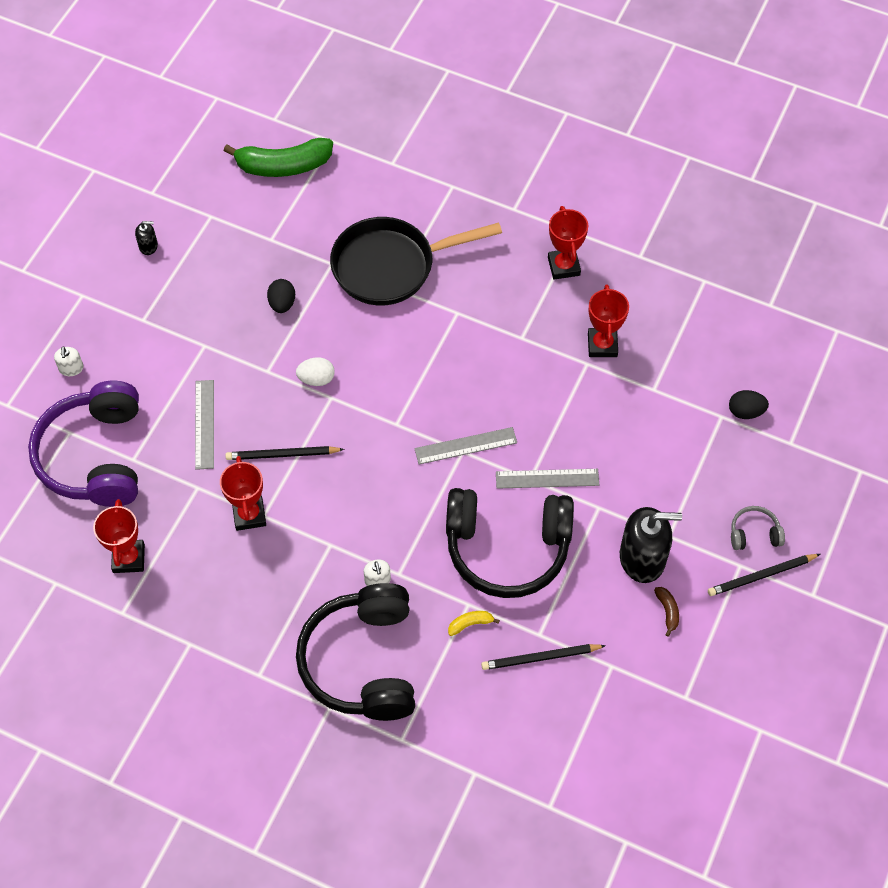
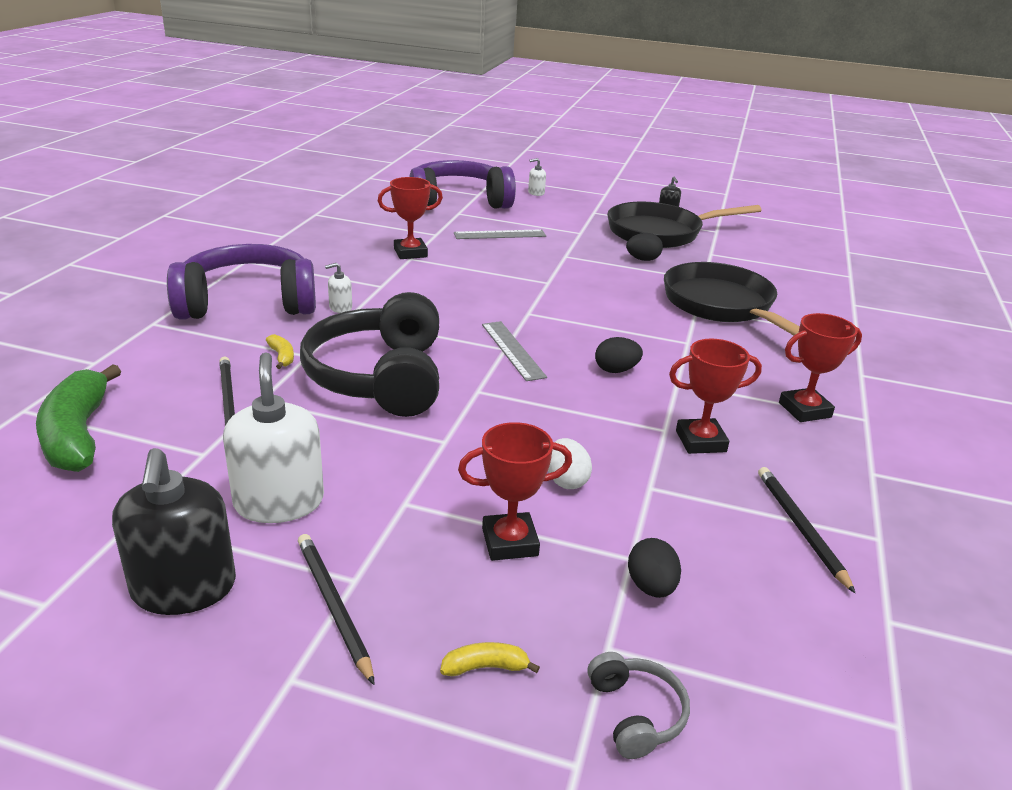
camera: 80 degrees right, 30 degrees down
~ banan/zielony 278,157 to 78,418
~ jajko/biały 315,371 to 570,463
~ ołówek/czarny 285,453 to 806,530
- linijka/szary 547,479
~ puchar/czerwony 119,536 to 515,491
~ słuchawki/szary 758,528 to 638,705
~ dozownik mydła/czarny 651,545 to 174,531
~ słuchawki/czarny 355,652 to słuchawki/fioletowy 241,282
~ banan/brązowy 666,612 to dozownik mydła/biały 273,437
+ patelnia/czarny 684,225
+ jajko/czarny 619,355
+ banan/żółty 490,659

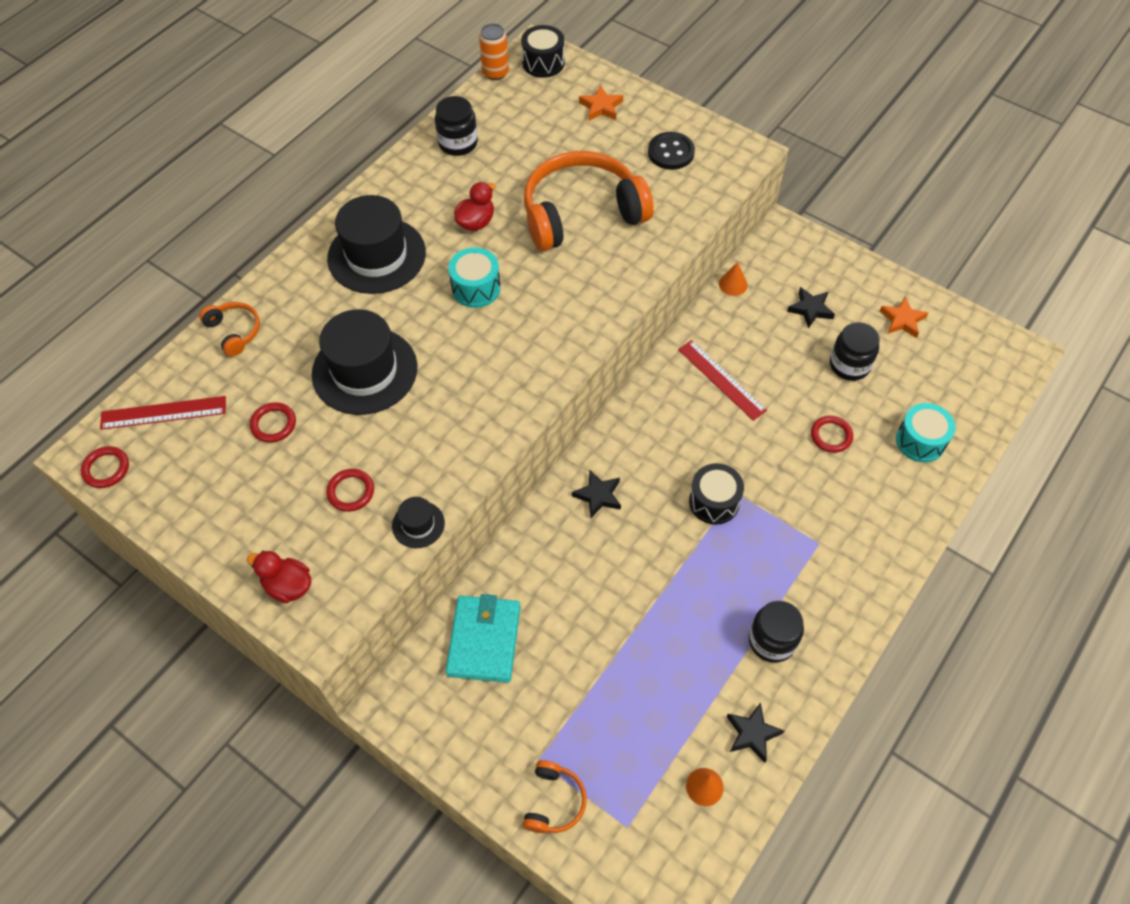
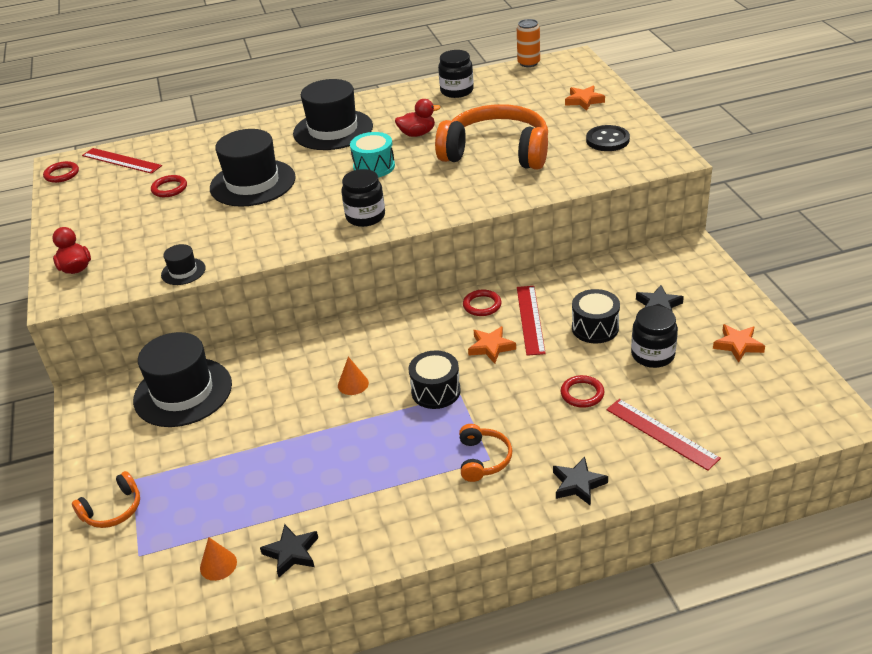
camera: 40 degrees right, 20 degrees down
~ bęben/czarny 543,51 to 596,316
~ stożek/pomarańczowy 733,279 to 353,376
~ słuchawki/pomarańczowy 229,329 to 485,453
~ bęben/turkusowy 926,432 to linijka/czerwony 663,435
~ pierścień/czerwony 350,490 to 482,303
~ gwiazda/czarny 596,494 to 580,481
~ portfel/turkusowy 483,638 to kapelusz/czarny 182,379
~ słoik/czarny 776,632 to 363,198
+ gwiazda/pomarańczowy 492,345

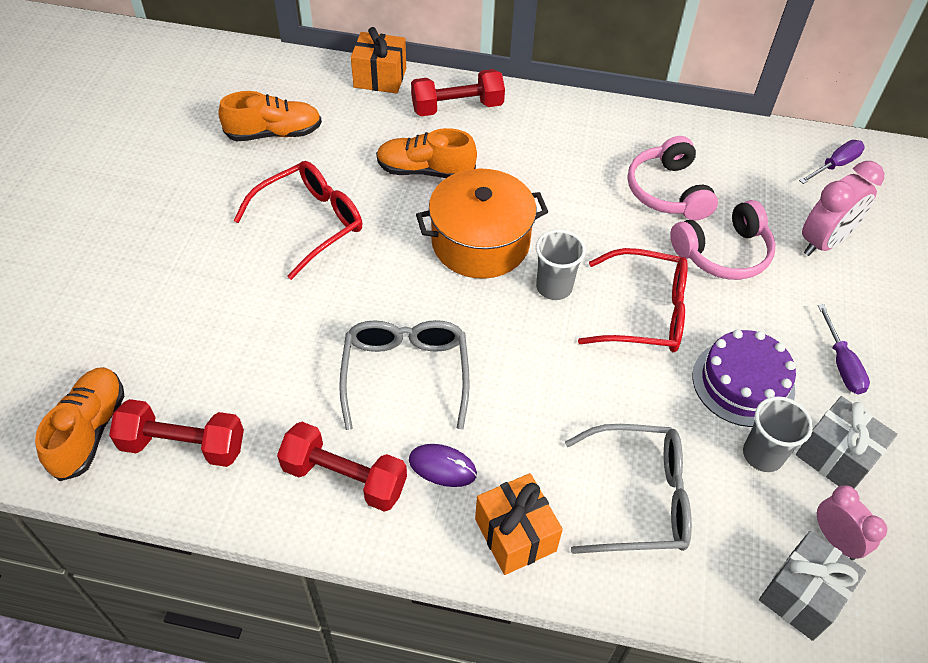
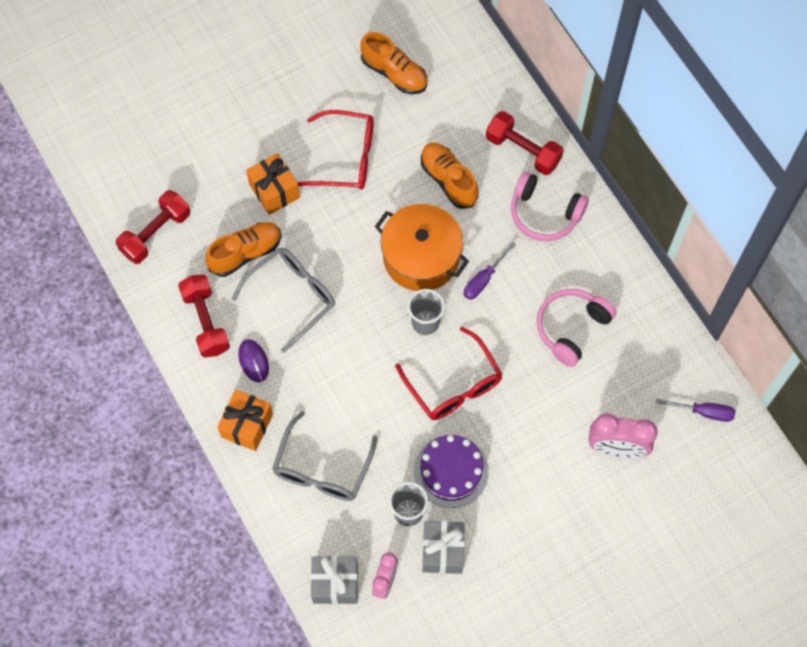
camera: 50 degrees right, 15 degrees up
~ prezent/pomarańczowy 378,60 to 273,184
~ słuchawki/różowy 723,240 to 550,206
~ śrubokręt/fioletowy 844,349 to 489,270
~ but/pomarańczowy 79,424 to 243,249
~ hantel/czerwony 176,433 = 153,227 75 degrees clockwise
~ okulary/szary 628,489 = 324,456 60 degrees clockwise

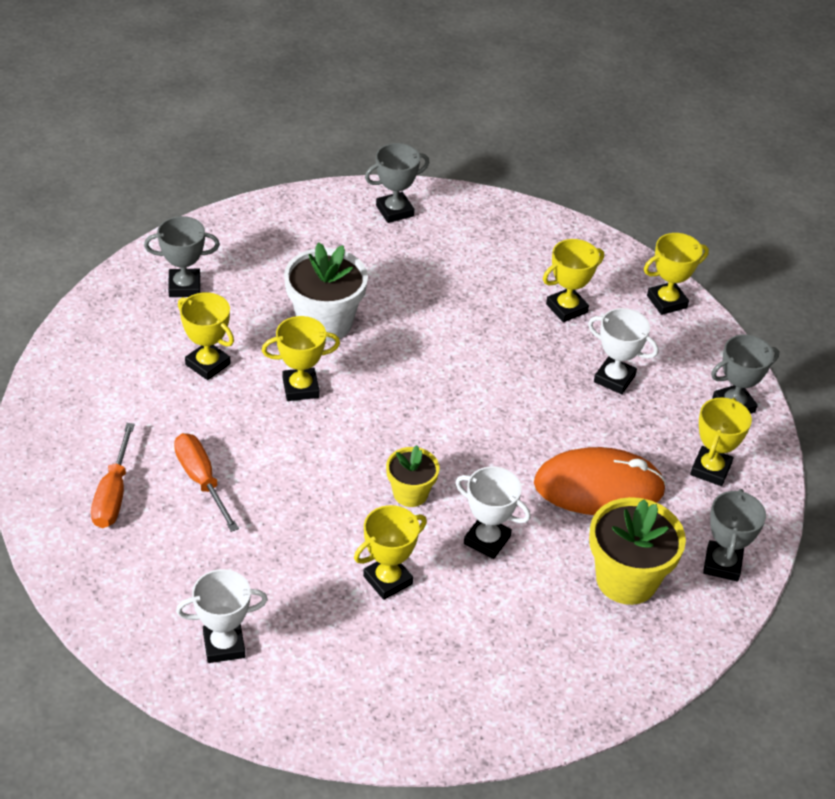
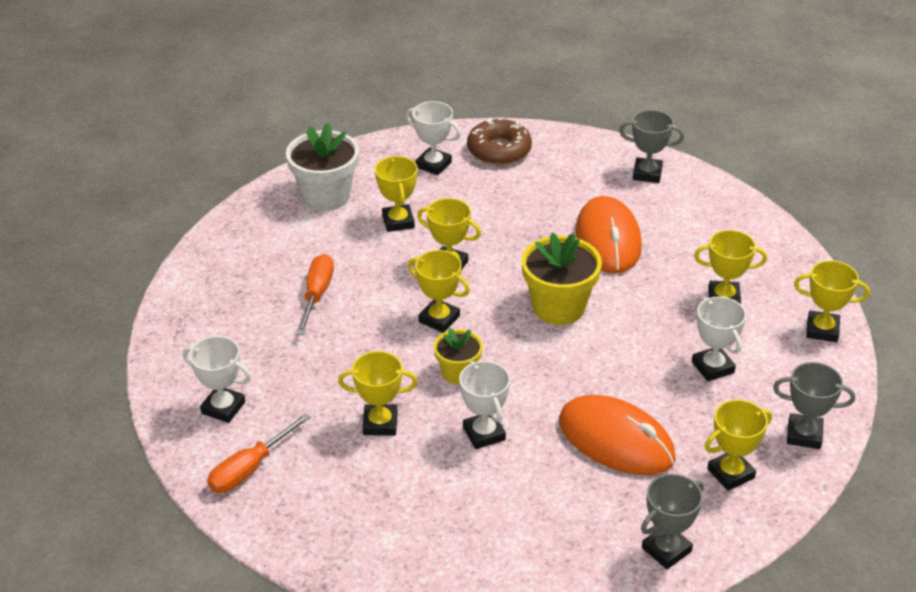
camera: 40 degrees right, 5 degrees down
~ puchar/szary 182,256 to puchar/biały 433,138
~ doniczka/biały 326,292 to 322,166
~ śrubokręt/pomarańczowy 113,475 to 259,453
~ doniczka/żółty 637,551 to 561,279
+ donut/brązowy 499,141
+ myszka/pomarańczowy 608,235
+ puchar/żółty 439,291

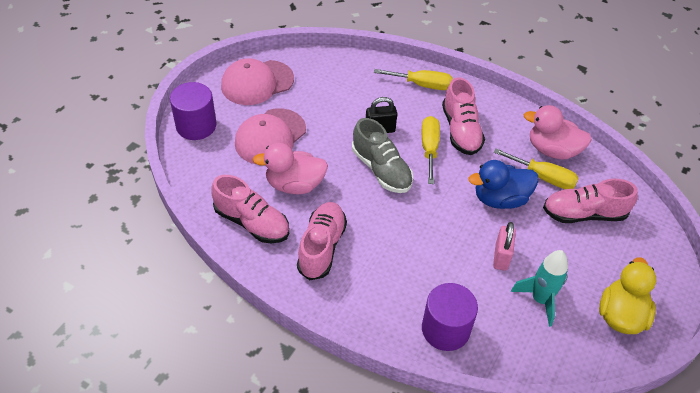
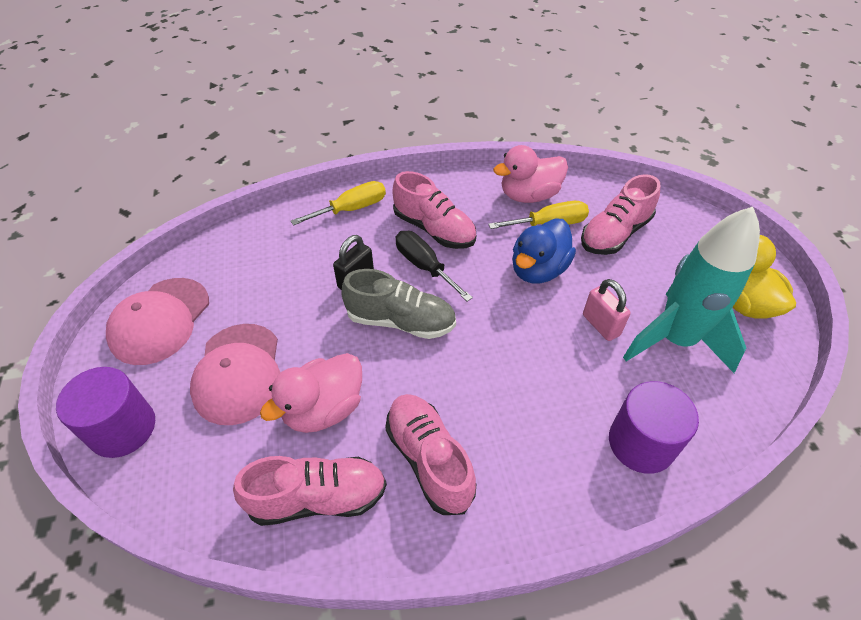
camera: 40 degrees left, 0 degrees up
~ śrubokręt/żółty 431,150 to śrubokręt/czarny 434,266
~ rakieta/turkusowy 539,288 = 691,290 x1.64

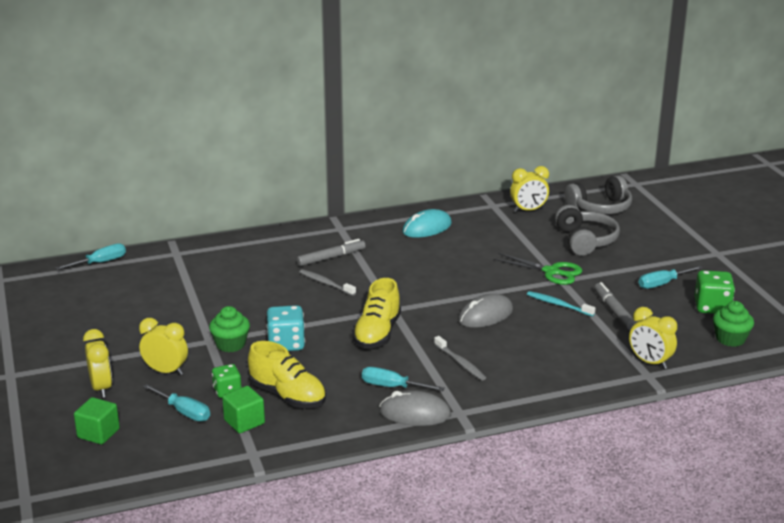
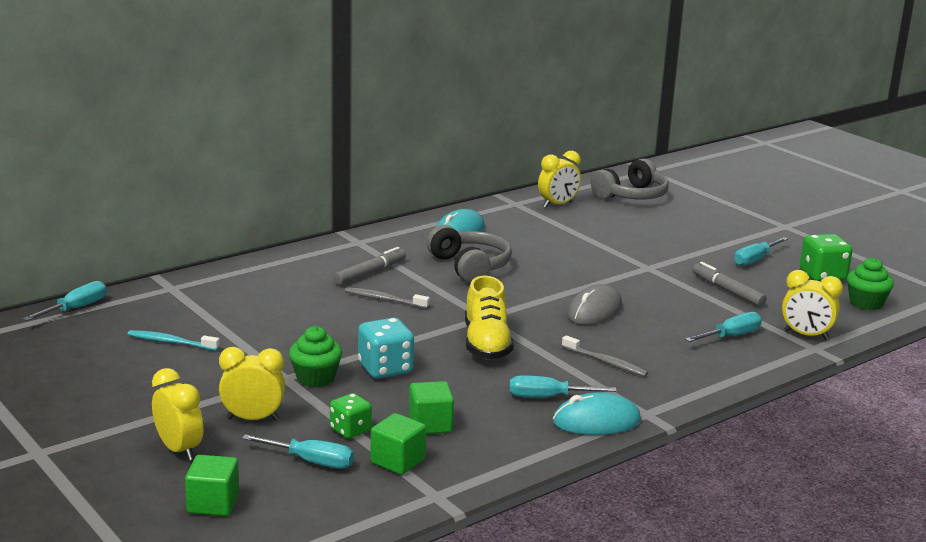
camera: 20 degrees left, 5 degrees down
~ słuchawki/szary 587,230 to 469,254
- nożyczki/zielony 538,269
~ szczoteczka do zębów/turkusowy 561,303 to 173,340
~ but/żółty 287,374 to sześcian/zielony 431,407
~ myszka/szary 415,408 to myszka/turkusowy 597,413
+ śrubokręt/turkusowy 723,327

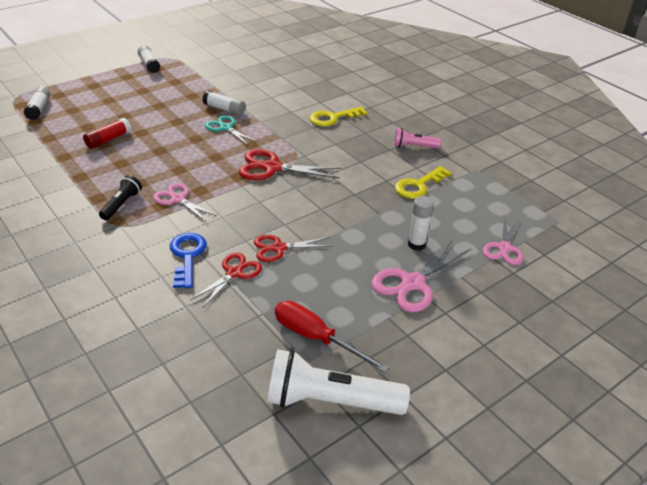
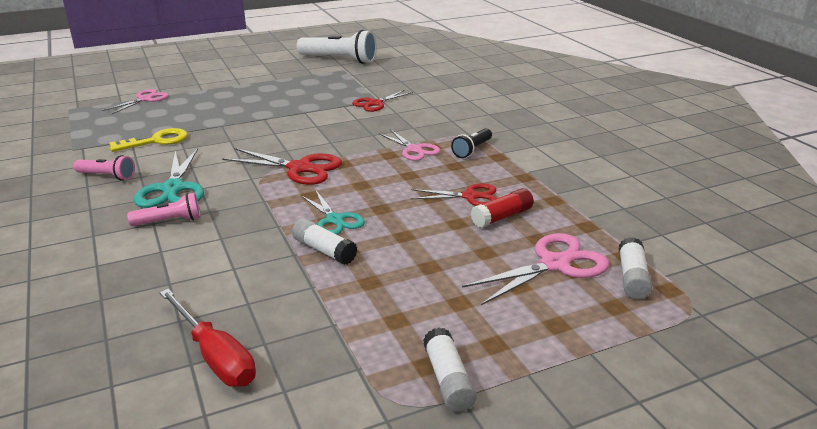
camera: 165 degrees left, 10 degrees down
~ klucz/żółty 338,116 to latarka/różowy 164,209
- klej w sztyfcie/biały 421,223
- klucz/niebieski 188,260
~ nożyczki/czerwony 293,248 to 454,194
~ nożyczki/różowy 421,276 to 535,269
~ śrubokręt/czerwony 332,337 to 207,338
+ nożyczki/turkusowy 169,178

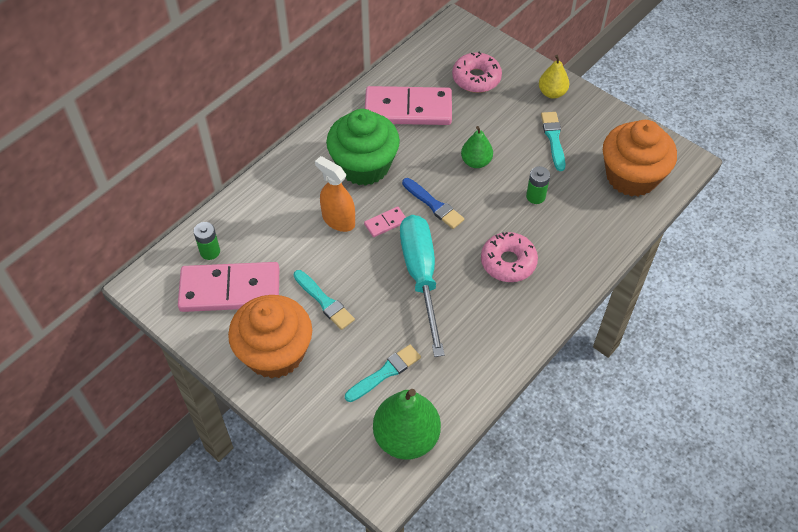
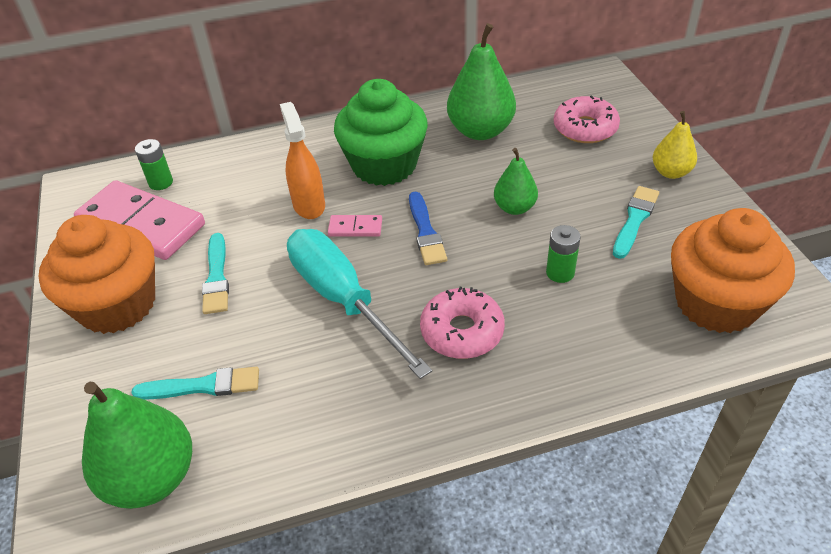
camera: 35 degrees right, 10 degrees down
~ kostka domina/różowy 408,105 to gruszka/zielony 481,81
~ śrubokręt/turkusowy 422,286 = 359,304 60 degrees counterclockwise

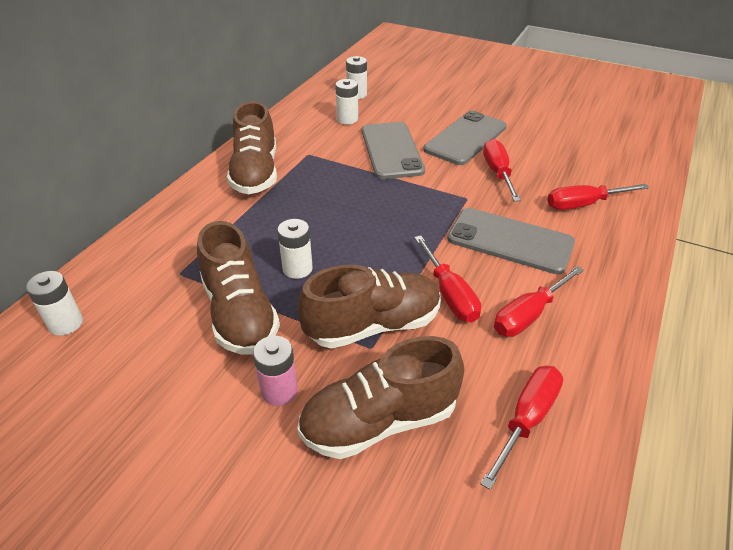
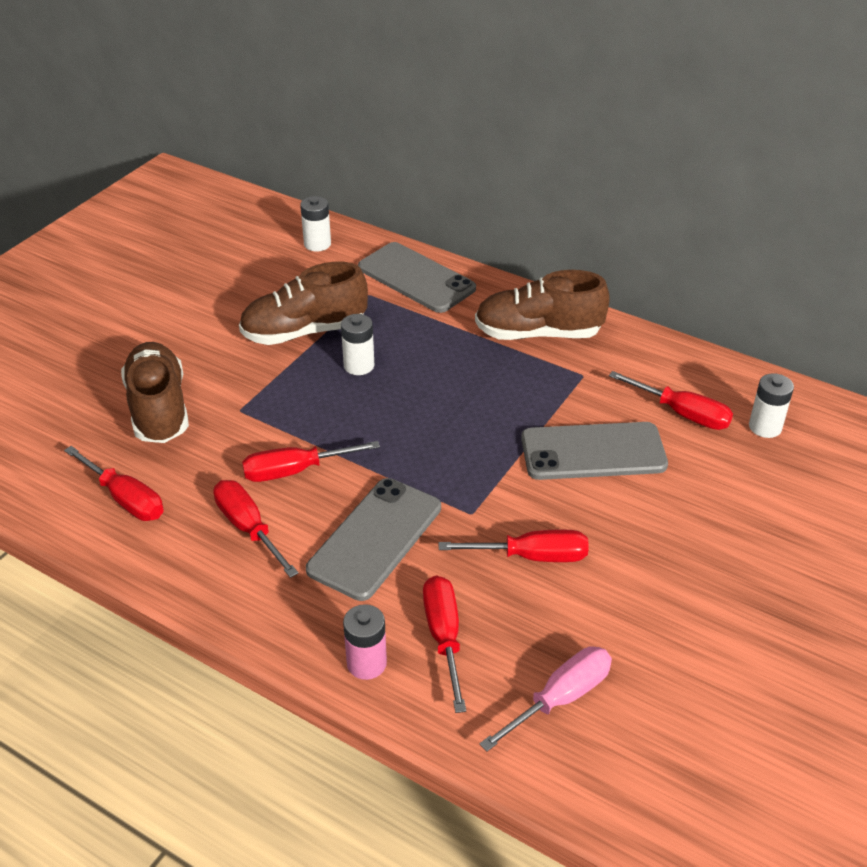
camera: 95 degrees right, 0 degrees up
~ bateria/biały 346,101 to śrubokręt/czerwony 671,400
~ telefon/szary 465,138 to 417,277
- but/brązowy 369,307
~ bateria/różowy 275,371 to 365,642
+ śrubokręt/różowy 546,698

